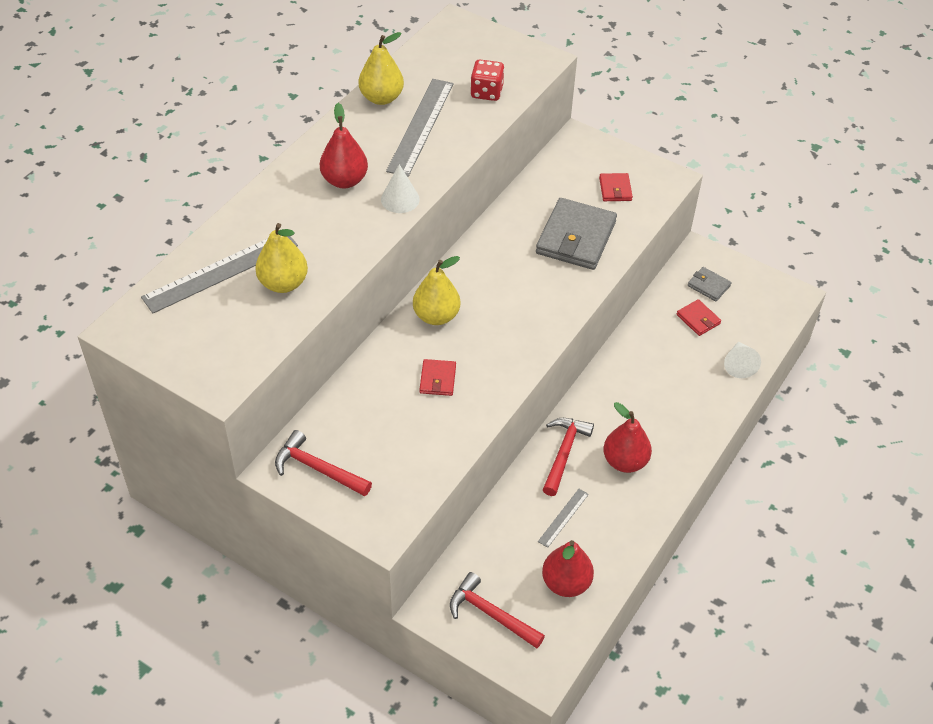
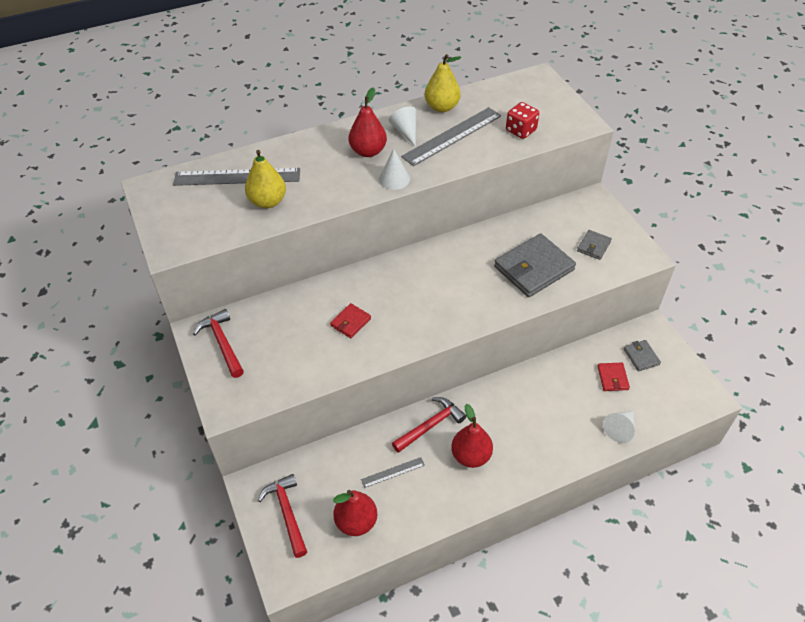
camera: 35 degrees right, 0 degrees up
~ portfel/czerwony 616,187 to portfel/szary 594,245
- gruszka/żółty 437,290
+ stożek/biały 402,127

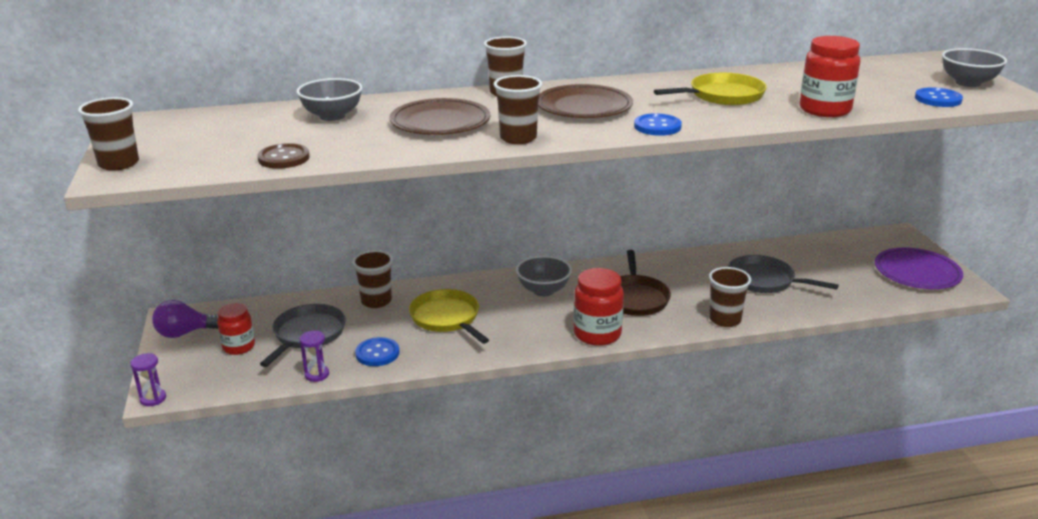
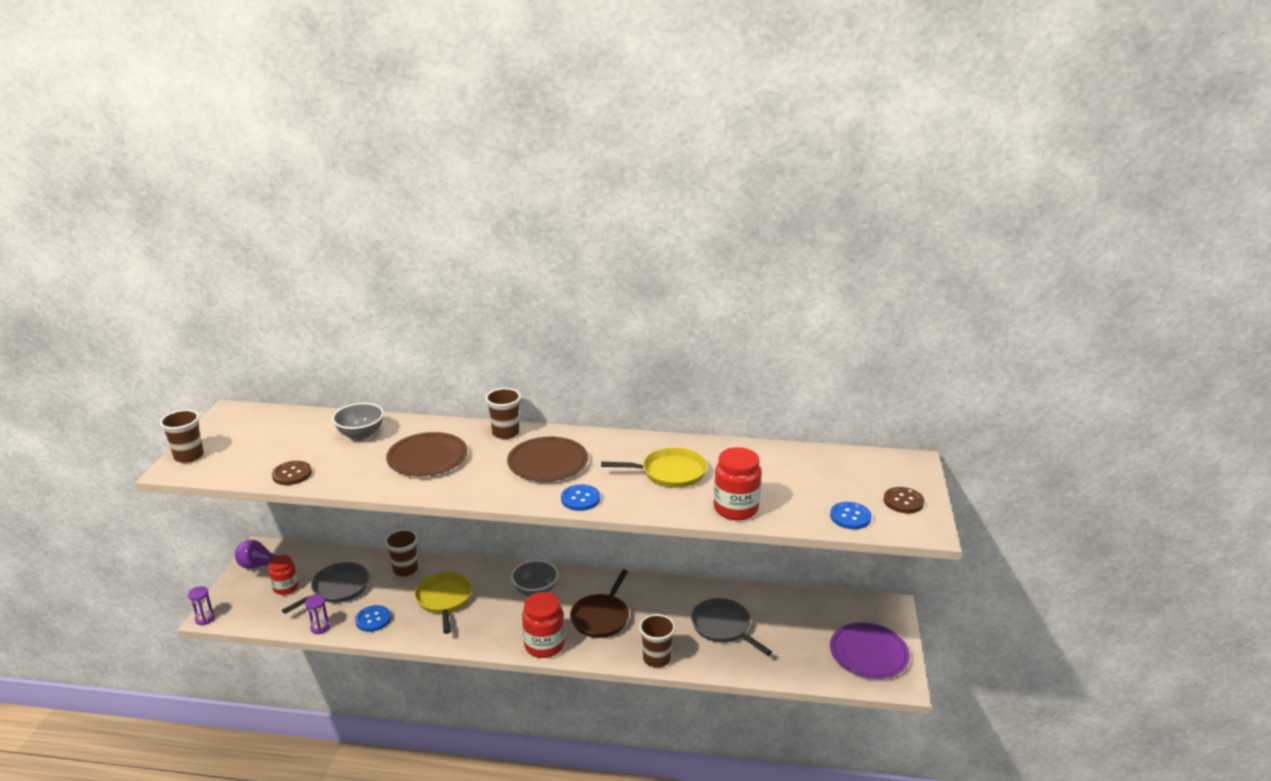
camera: 20 degrees right, 0 degrees up
~ miska/szary 974,67 to guzik/brązowy 904,500
- szklanka/brązowy 518,109

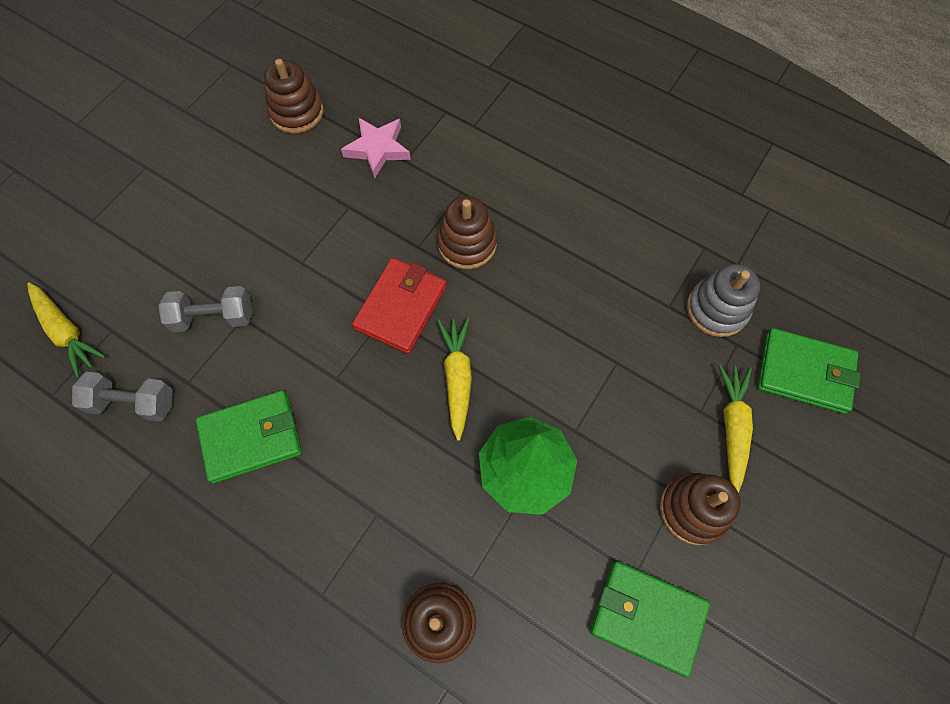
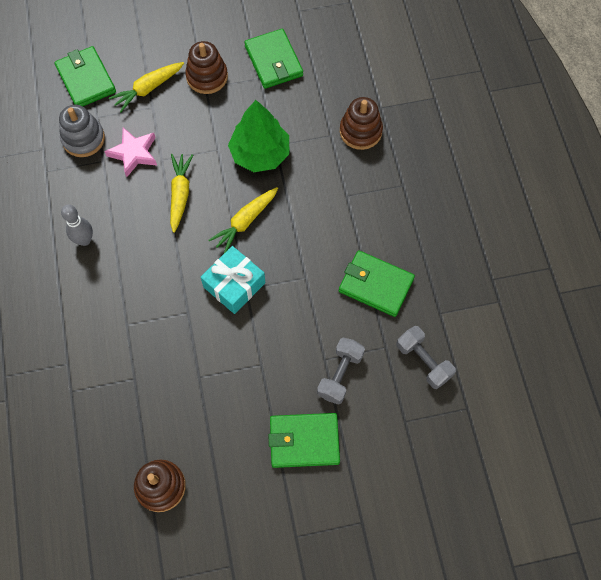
camera: 135 degrees left, 0 degrees up
~ gwiazda/różowy 376,148 to 130,152
- zabawka nakładanka/brązowy 467,232
~ portfel/czerwony 399,306 to prezent/turkusowy 233,280
~ marchewka/żółty 66,330 to 181,193
~ hantel/szary 205,309 = 341,371 75 degrees clockwise
+ kręgiel/szary 77,225
+ portfel/zielony 304,440

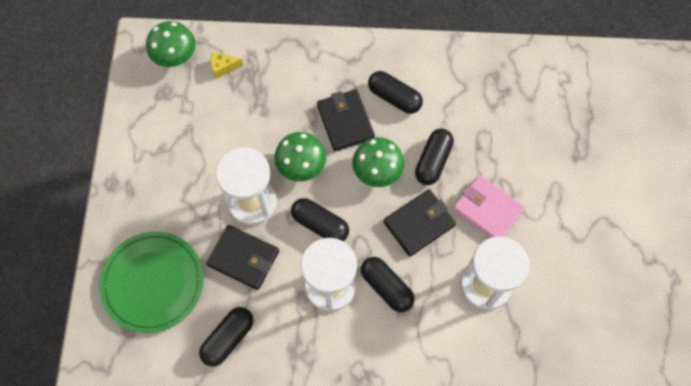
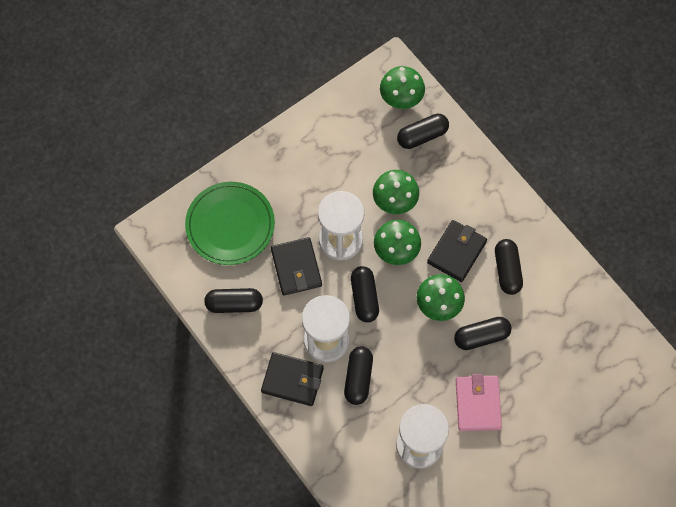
camera: 50 degrees right, 0 degrees up
~ ser/żółty 227,65 to kapsułka/czarny 423,131
~ portfel/czarny 420,223 to 292,379
+ grzyb/zielony 396,192

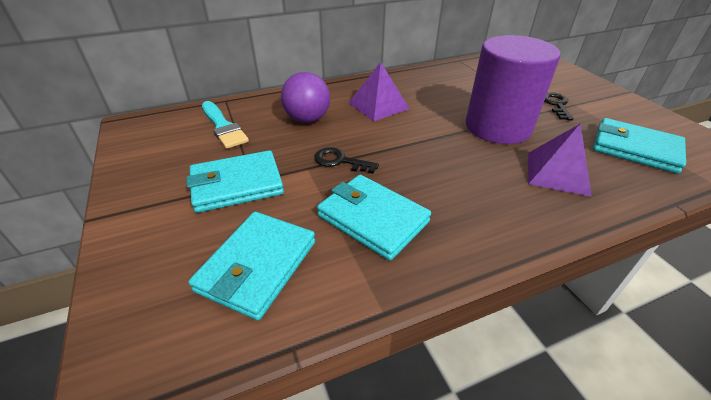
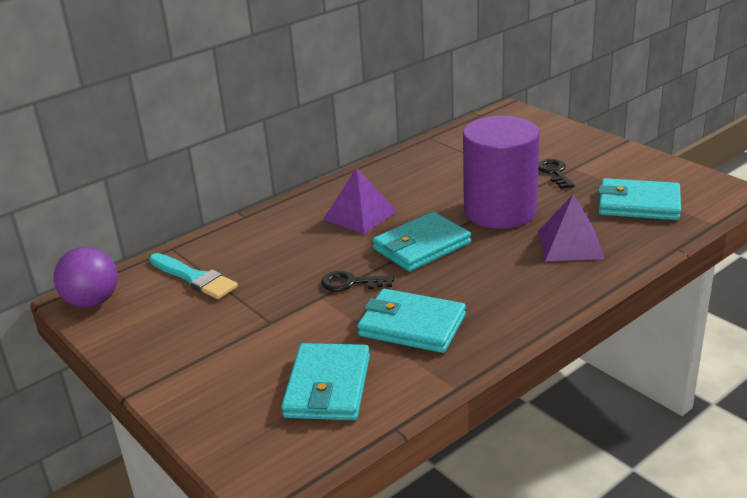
camera: 15 degrees left, 10 degrees down
~ piłka/fioletowy 305,97 to 86,277
~ portfel/turkusowy 235,181 to 422,242

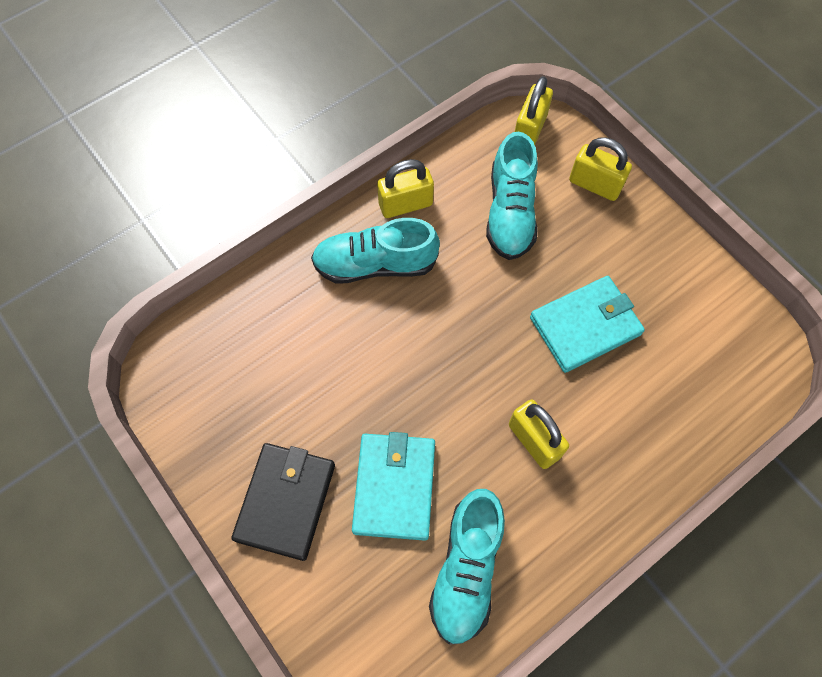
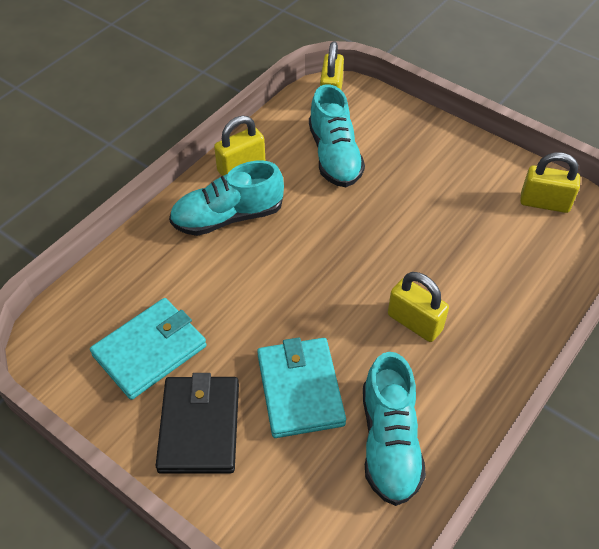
camera: 15 degrees left, 15 degrees down
~ kłódka/żółty 600,169 to 550,182
~ portfel/turkusowy 587,324 to 148,349

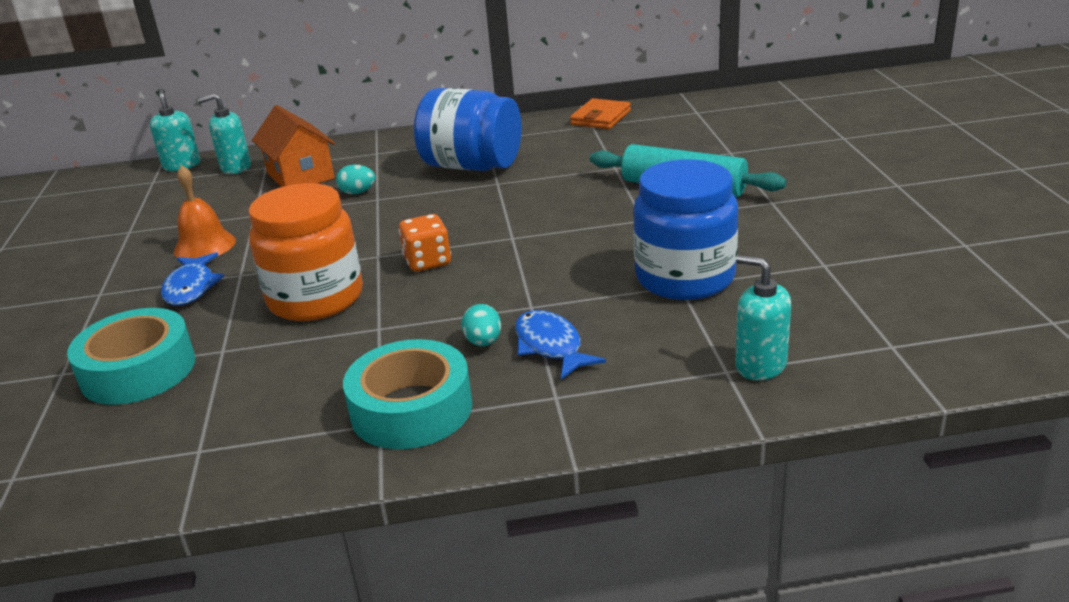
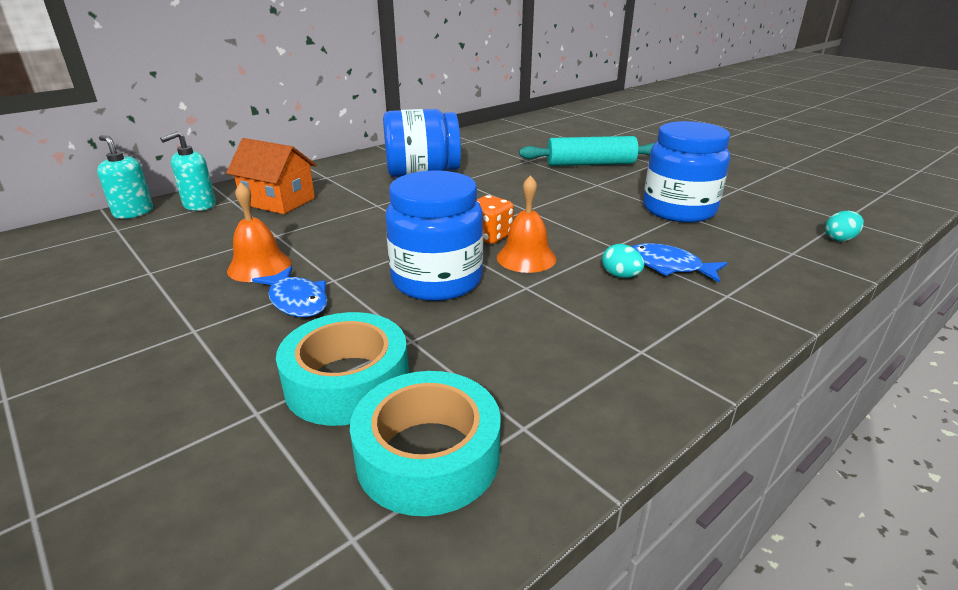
camera: 35 degrees left, 0 degrees up
- portfel/pomarańczowy 600,113
~ jajko/turkusowy 355,179 to 844,226
~ słoik/pomarańczowy 305,252 to słoik/niebieski 434,235
- dozownik mydła/turkusowy 763,317
~ taśma klejąca/turkusowy 407,394 to 425,443
+ dzwonek/pomarańczowy 526,224

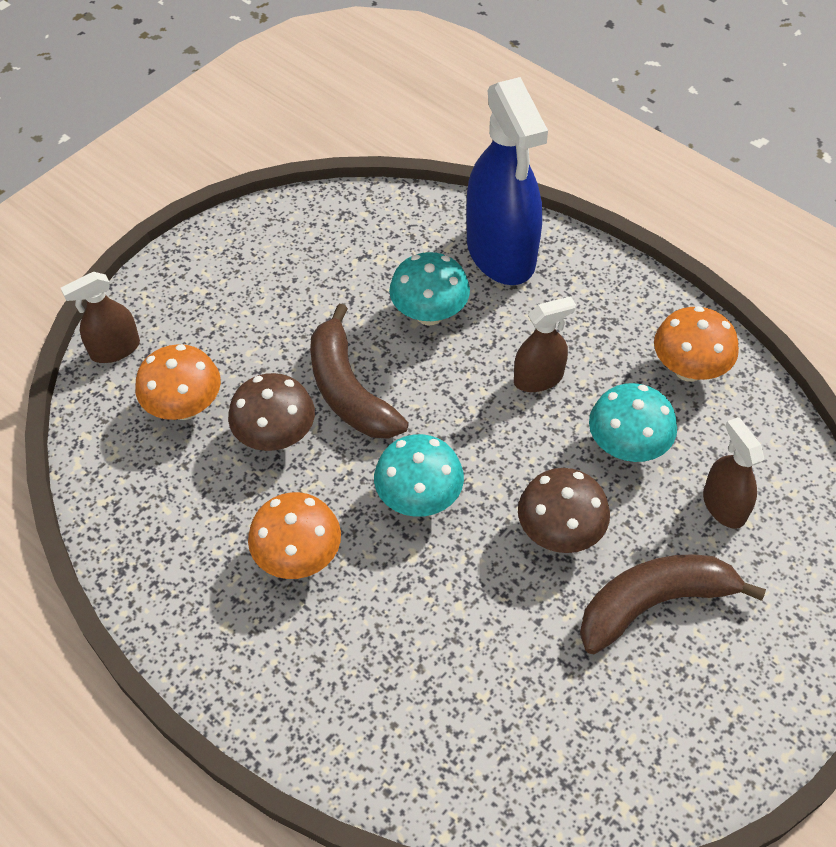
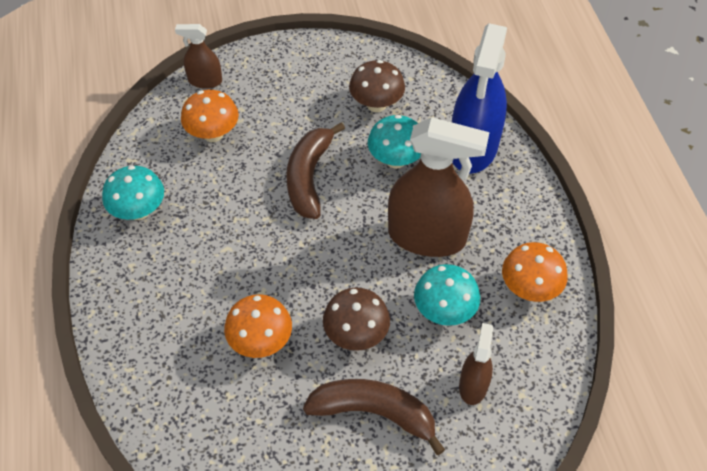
camera: 35 degrees right, 0 degrees up
~ spryskiwacz/brązowy 545,344 = 439,187 x2.00
~ grzyb/brązowy 271,412 to 377,86
~ grzyb/turkusowy 419,475 to 133,193
~ grzyb/pomarańczowy 294,535 to 258,326

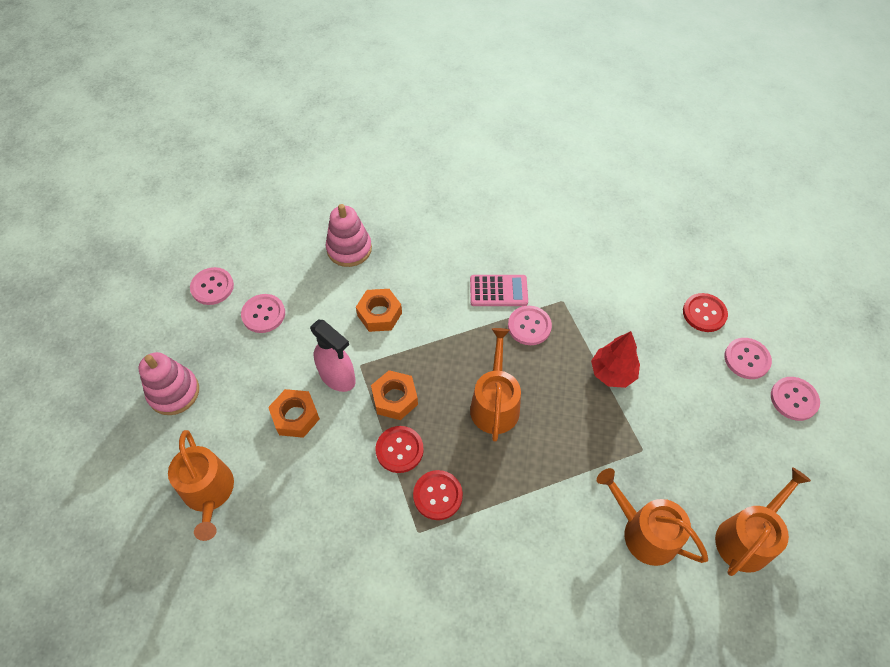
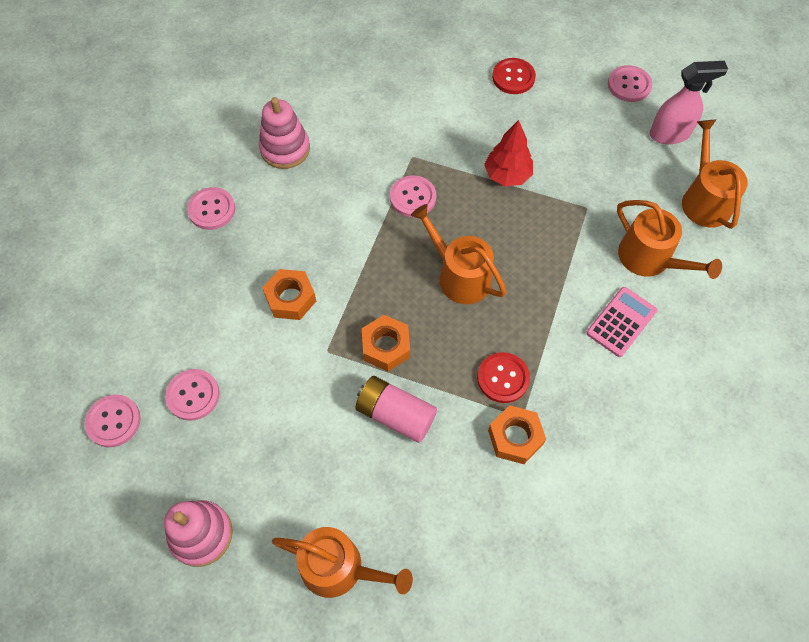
camera: 50 degrees left, 5 degrees up
~ zabawka nakładanka/różowy 349,235 to 284,133
~ kalkulator/różowy 499,290 to 621,322
~ spryskiwacz/różowy 333,356 to 689,102
~ guzik/różowy 748,358 to 211,208
~ nakrętka/pomarańczowy 294,413 to 517,434
- guzik/czerwony 399,449
~ konewka/pomarańczowy 652,517 = 669,239 120 degrees counterclockwise
+ bateria/różowy 396,409

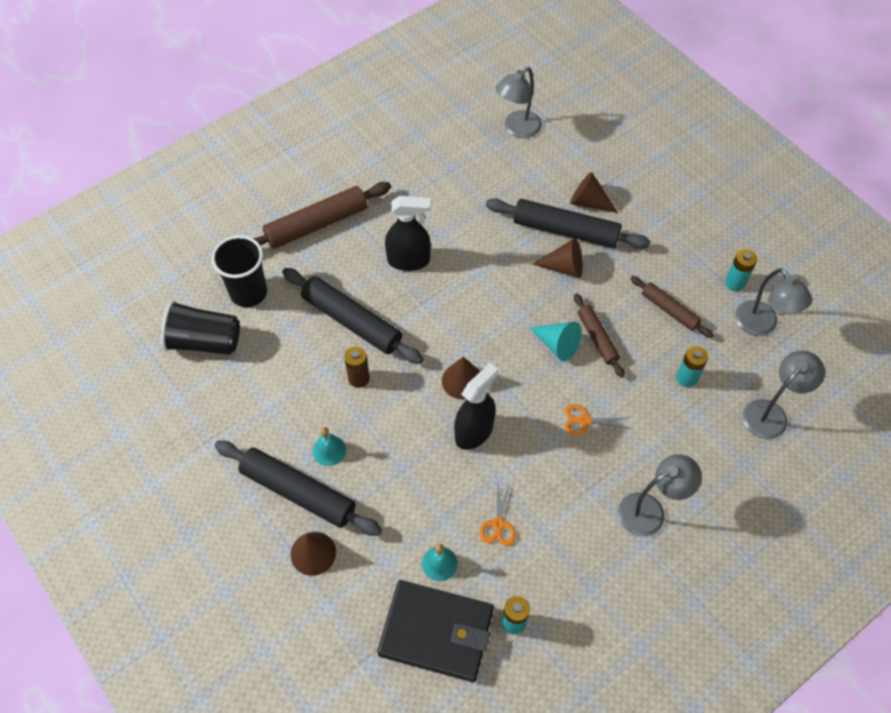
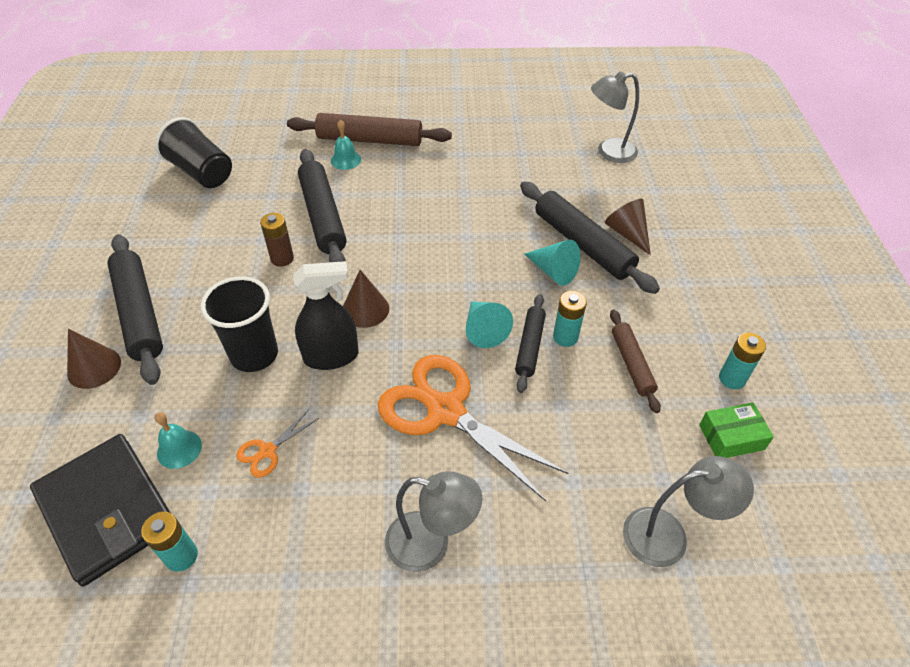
camera: 35 degrees right, 10 degrees down
- spryskiwacz/czarny 408,233
~ szklanka/czarny 239,271 to 239,324
~ stożek/brązowy 557,258 to stożek/turkusowy 552,263
~ lampka/szary 773,302 to pudełko/zielony 736,430
~ wałek do ciasta/brązowy 599,335 to wałek do ciasta/czarny 530,343
~ bateria/turkusowy 692,366 to 570,319
~ nożyczki/pomarańczowy 598,419 = 473,428 x2.35
~ dzwonek/turkusowy 329,446 to 346,145

